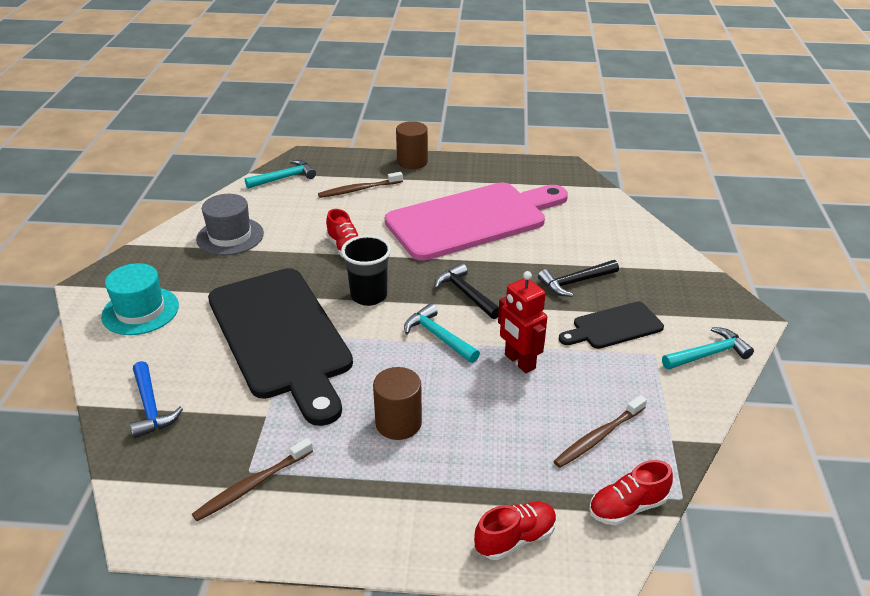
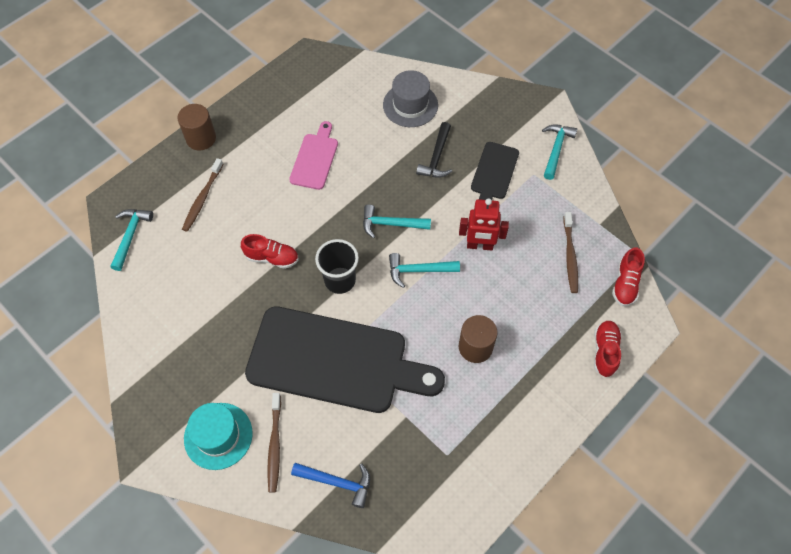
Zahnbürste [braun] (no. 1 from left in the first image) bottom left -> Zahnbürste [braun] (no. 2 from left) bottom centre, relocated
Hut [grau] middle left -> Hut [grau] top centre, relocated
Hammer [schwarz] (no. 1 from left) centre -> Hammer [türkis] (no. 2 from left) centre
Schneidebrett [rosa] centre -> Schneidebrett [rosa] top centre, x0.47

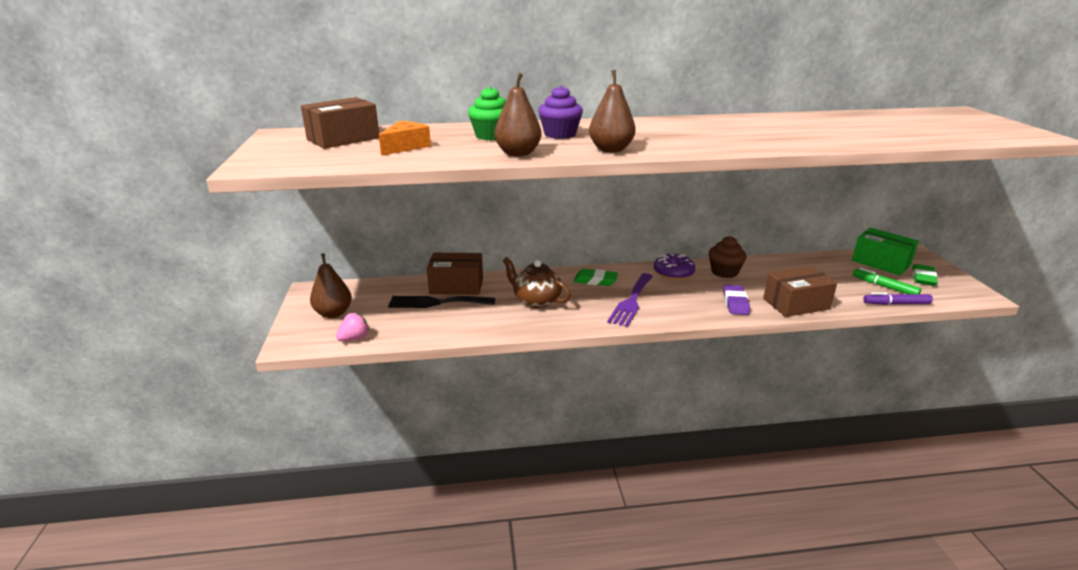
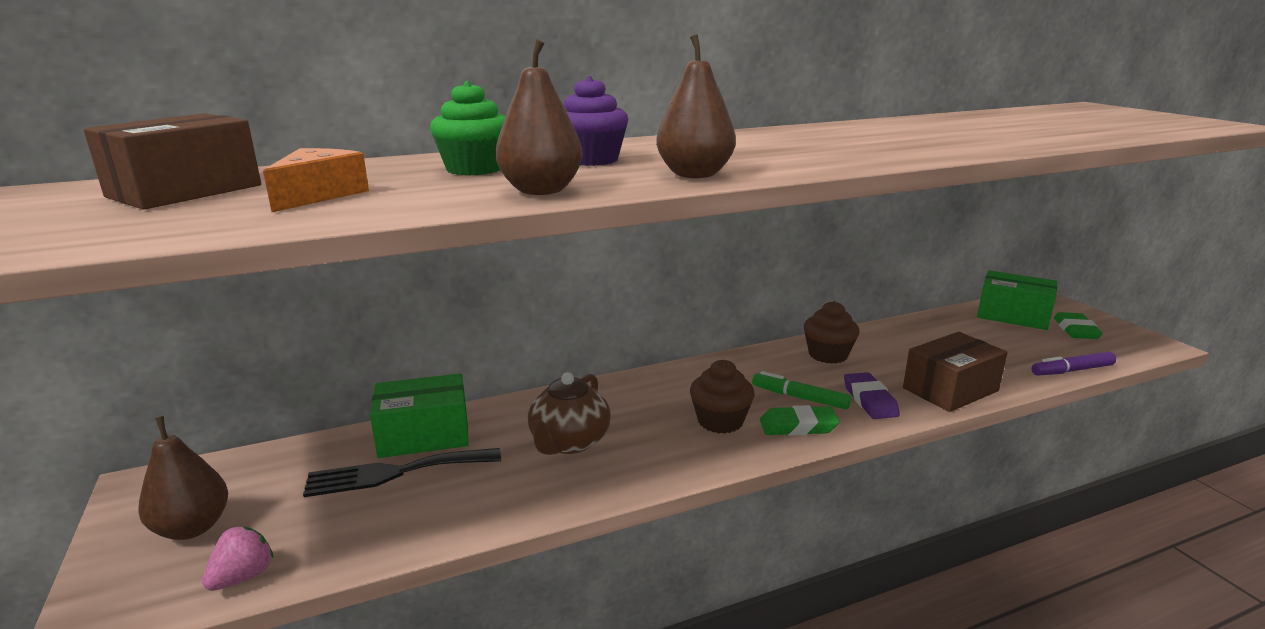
Donut [lila] centre -> none
Radiergummi [grün] (no. 1 from left) centre -> Radiergummi [grün] (no. 1 from left) bottom centre, relocated
Filzstift [grün] middle right -> Filzstift [grün] centre, relocated
Gabel [lila] centre -> Muffin [braun] (no. 1 from left) centre
Schachtel [braun] (no. 2 from left) centre -> Schachtel [grün] (no. 1 from left) middle left
Teekanne [braun] centre, 90 degrees counterclockwise

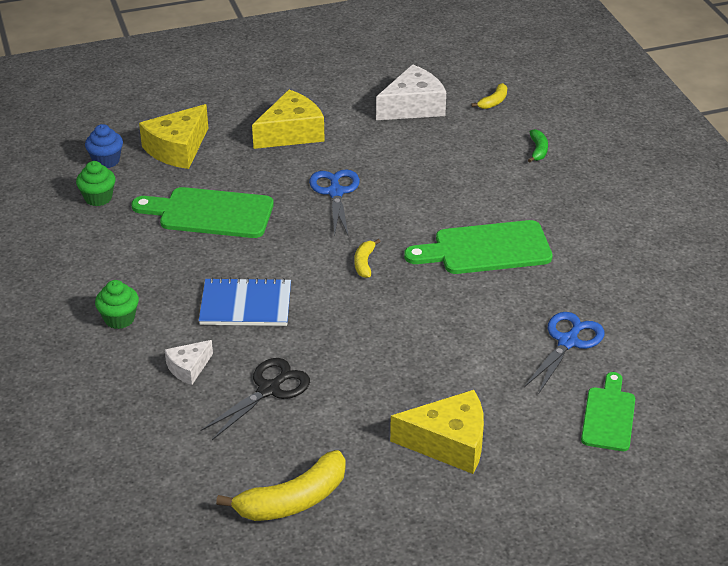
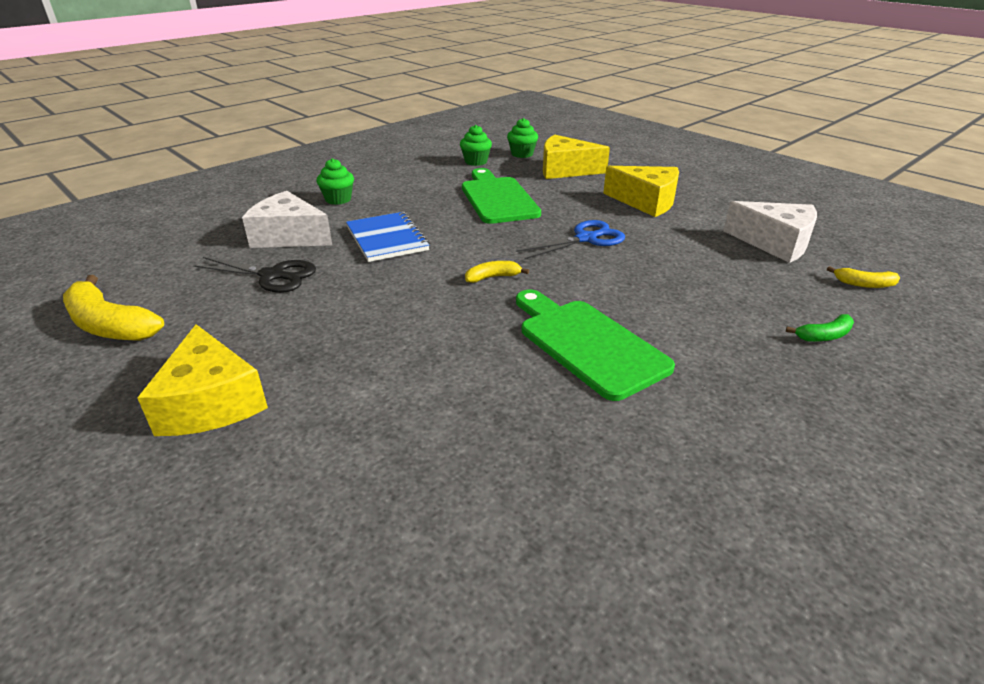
Schere [blau] (no. 2 from left) middle right -> none
Schneidebrett [grün] (no. 3 from left) bottom right -> none
Muffin [blau] top left -> Muffin [grün] (no. 3 from left) top centre
Käse [weiß] (no. 1 from left) middle left -> Käse [weiß] (no. 1 from left) top left, x1.80

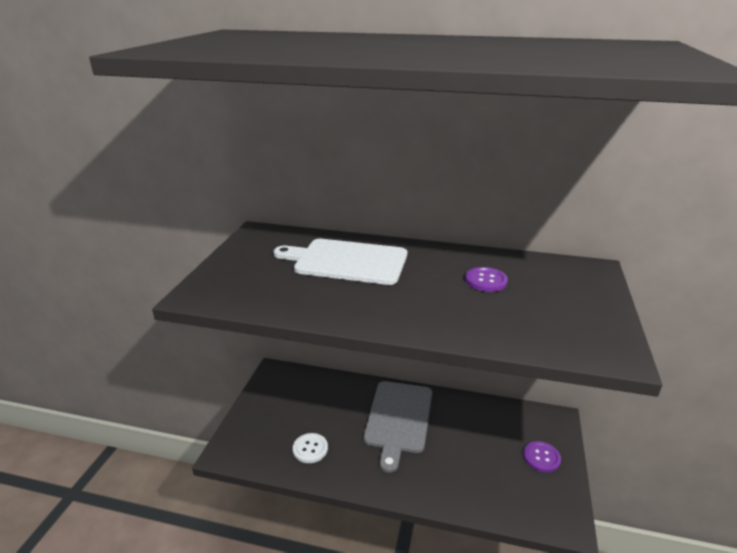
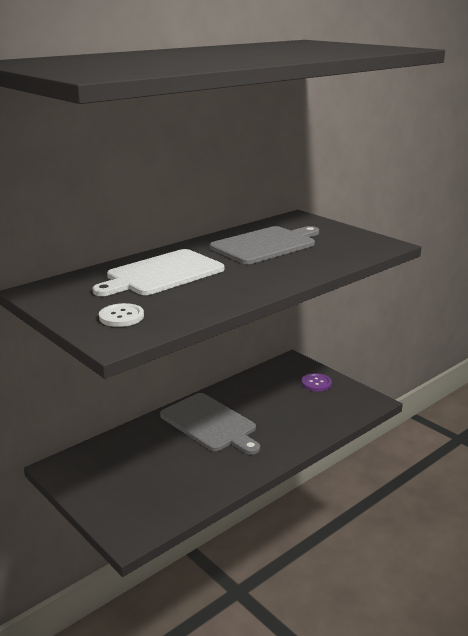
Knopf [weiß] bottom centre -> Knopf [weiß] middle left, relocated
Knopf [lila] (no. 1 from left) centre -> Schneidebrett [grau] (no. 2 from left) centre

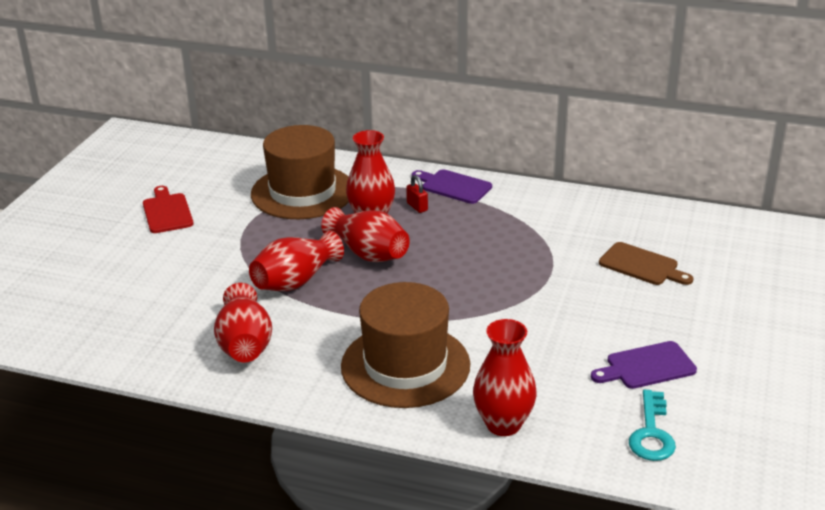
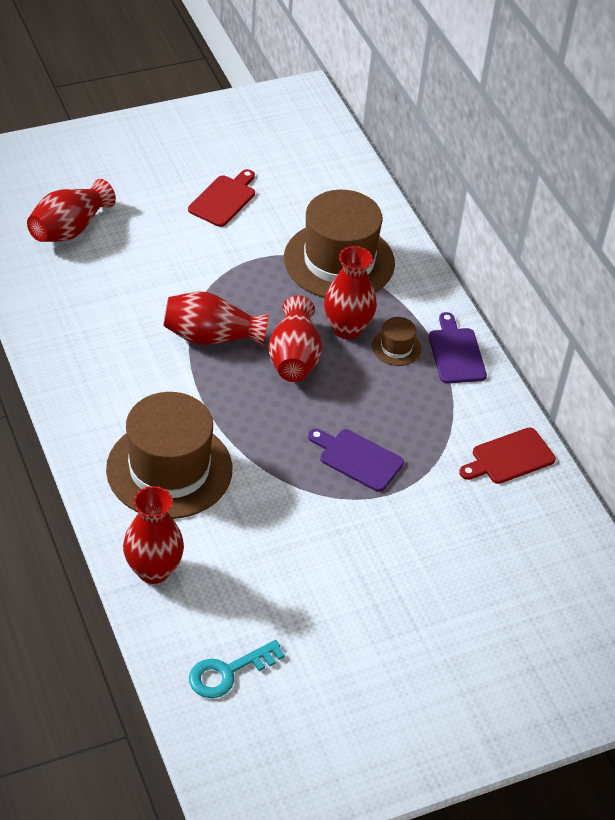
Schneidebrett [braun] middle right -> none
none -> Schneidebrett [rot] (no. 2 from left) middle right
Vase [rot] (no. 1 from left) middle left -> Vase [rot] (no. 1 from left) top left, relocated
Schneidebrett [lila] (no. 2 from left in the first image) bottom right -> Schneidebrett [lila] (no. 1 from left) centre, relocated
Vorhängeschloss [rot] centre -> Hut [braun] (no. 3 from left) centre

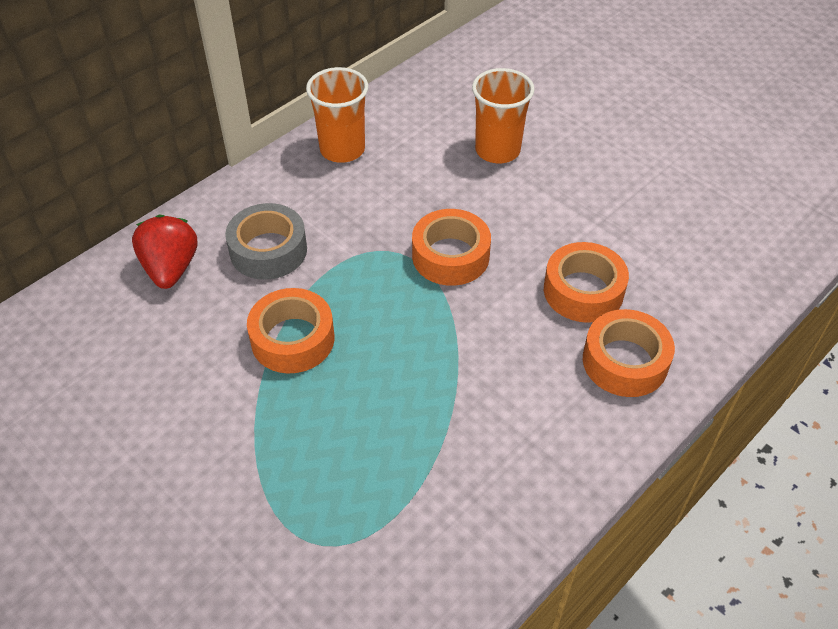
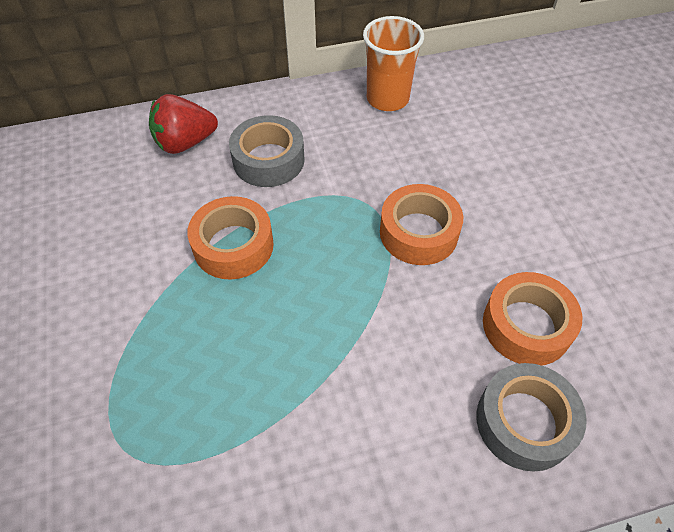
Becher [orange] (no. 2 from left) top centre -> none
Klebeband [orange] (no. 4 from left) middle right -> Klebeband [grau] (no. 2 from left) bottom right
Erdbeere [rot] middle left -> Erdbeere [rot] top left, 135 degrees counterclockwise

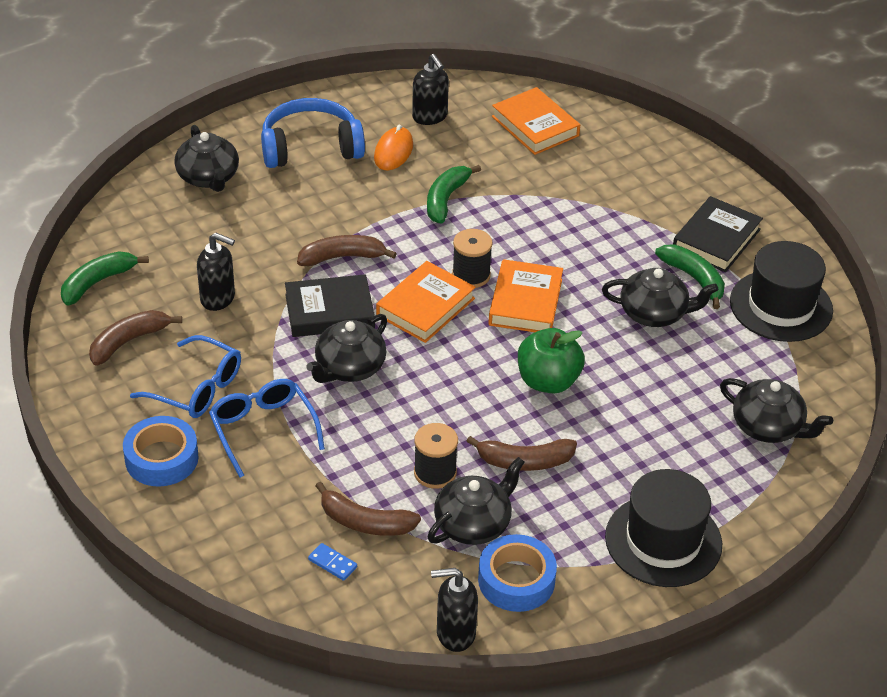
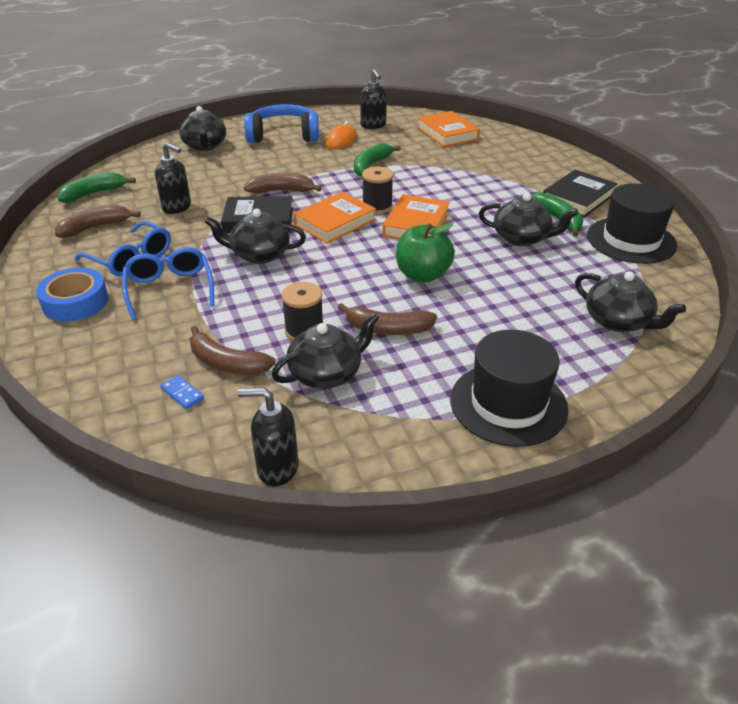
Klebeband [blau] (no. 2 from left) bottom centre -> none
Teekanne [schwarz] (no. 2 from left) centre, 45 degrees clockwise

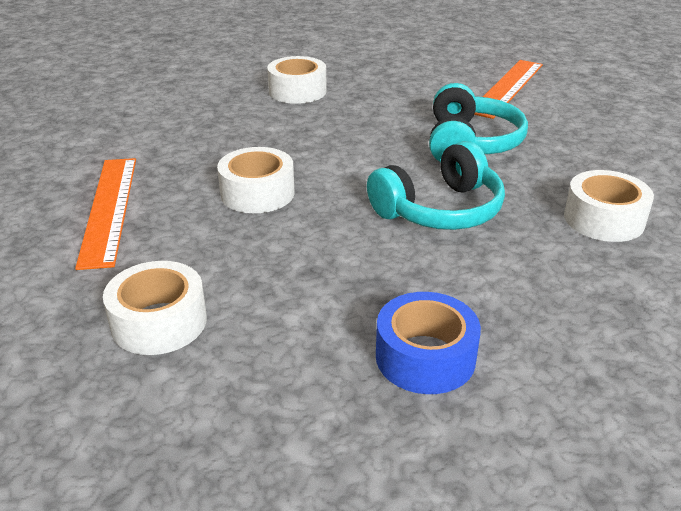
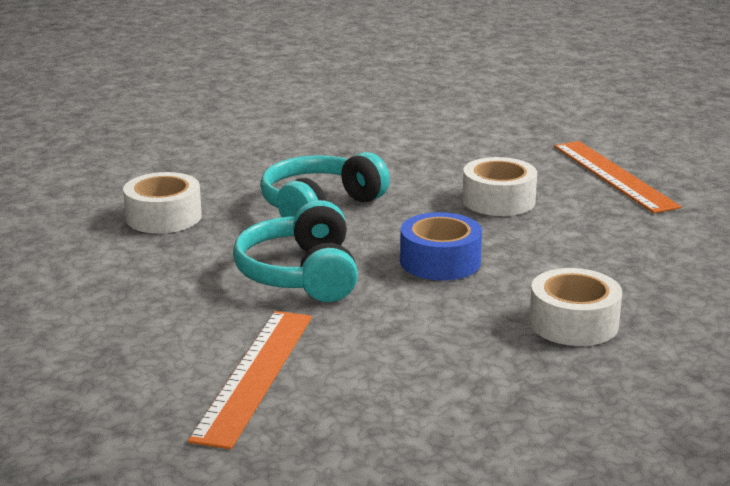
Klebeband [weiß] (no. 1 from left) middle left -> none
Klebeband [blau] bottom centre -> Klebeband [blau] centre, relocated

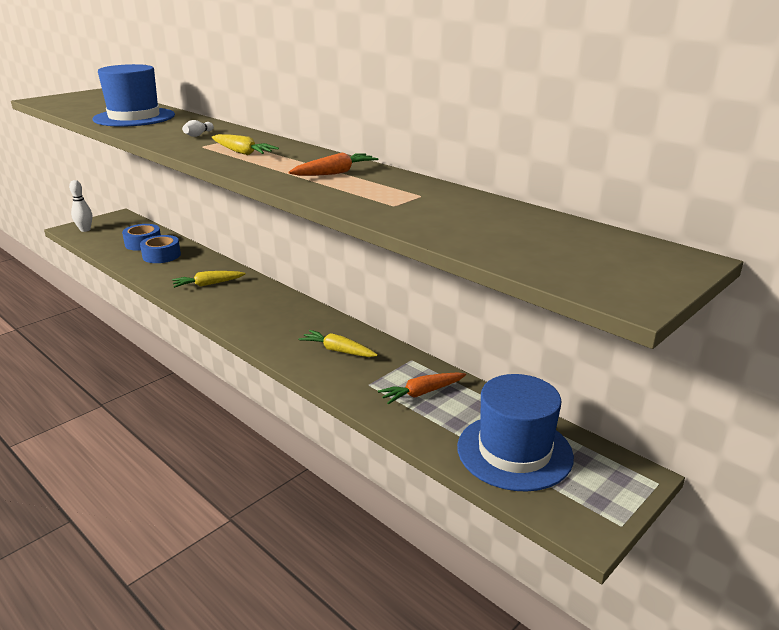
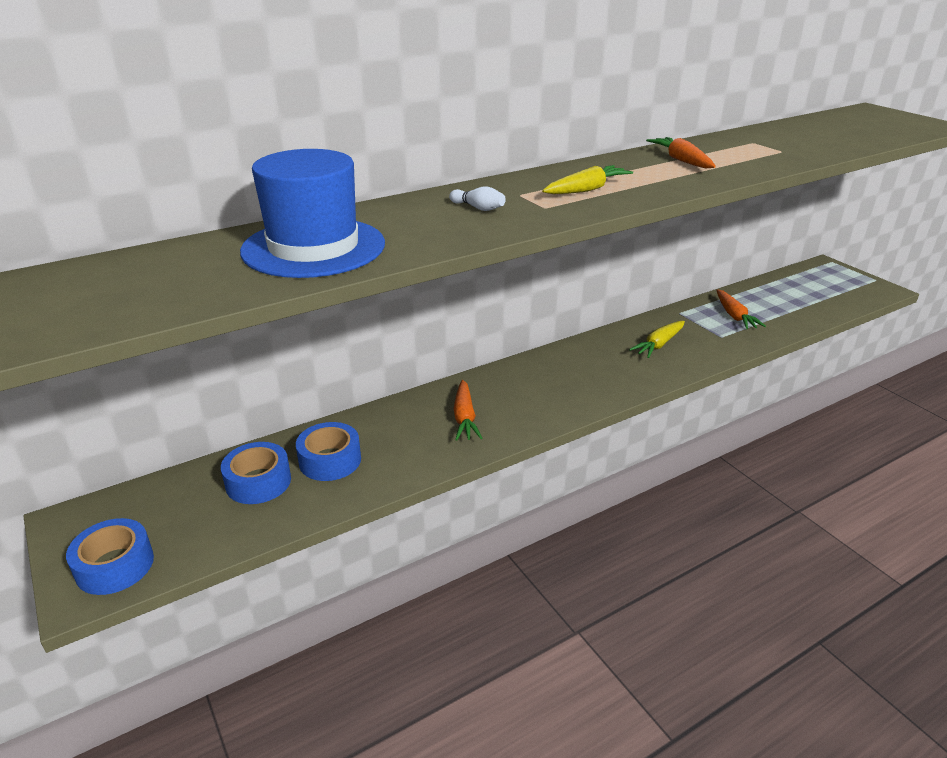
Hut [blau] (no. 2 from left) bottom centre -> none
Bowlingkegel [weiß] (no. 1 from left) top left -> Klebeband [blau] (no. 1 from left) bottom left
Karotte [gelb] (no. 1 from left) middle left -> Karotte [orange] (no. 1 from left) centre

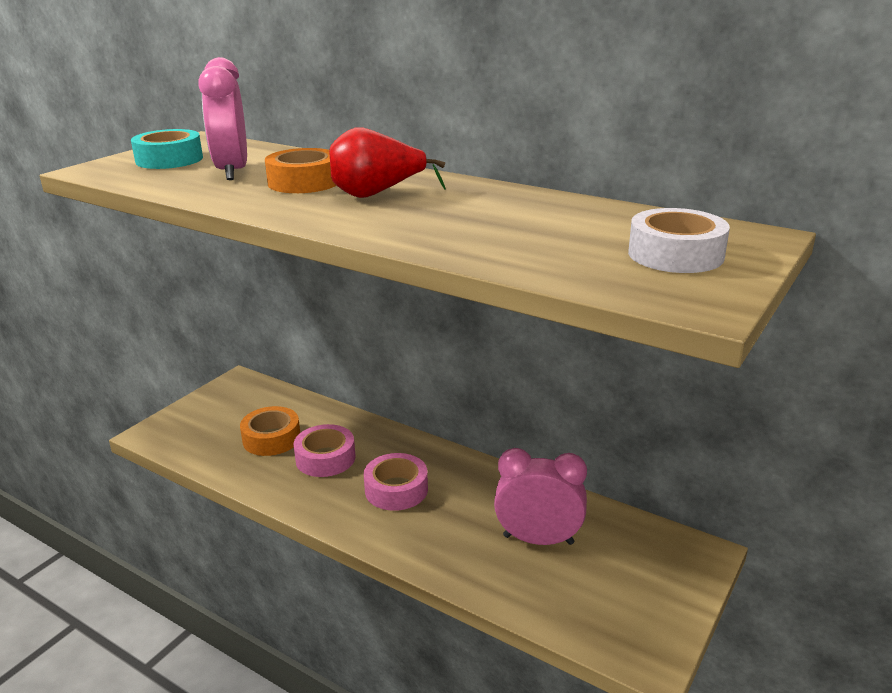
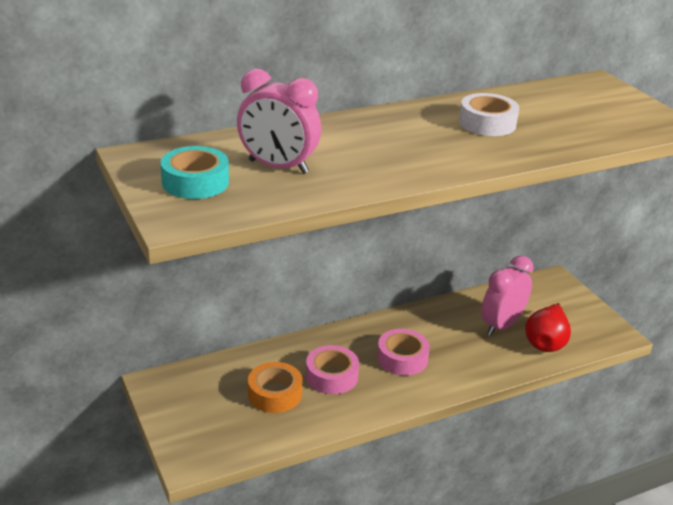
Klebeband [orange] (no. 2 from left) top centre -> none
Birne [rot] top centre -> Birne [rot] middle right, relocated
Klebeband [weiß] middle right -> Klebeband [weiß] top right, relocated

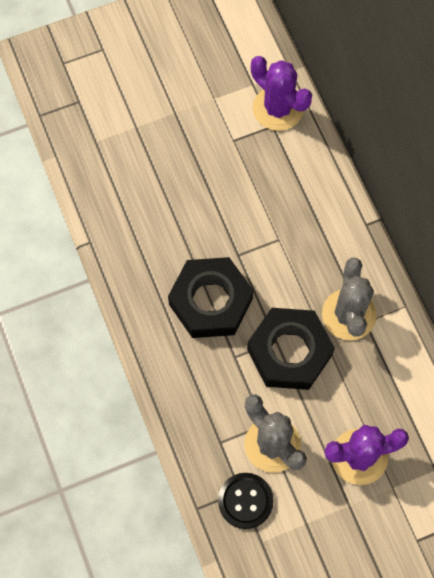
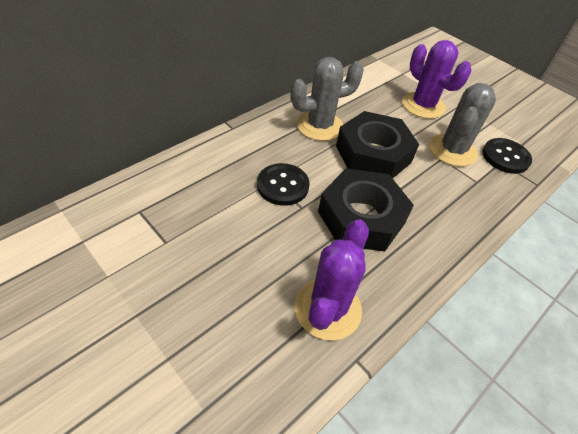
none -> Knopf [schwarz] (no. 1 from left) centre
Kaktus [lila] (no. 1 from left) top centre -> Kaktus [lila] (no. 1 from left) centre, relocated

